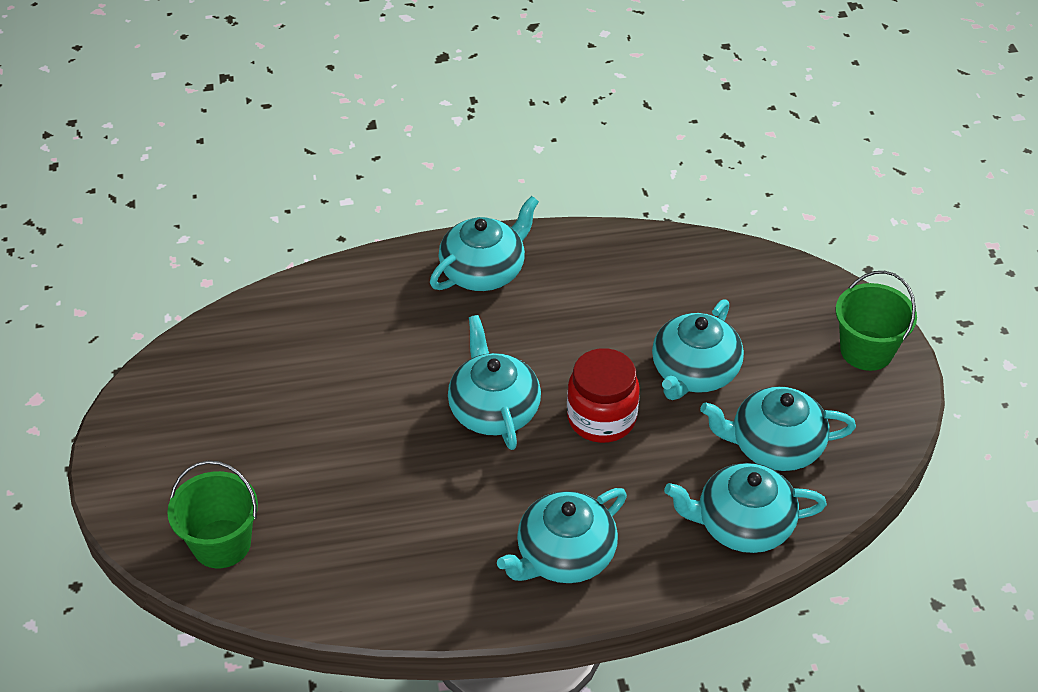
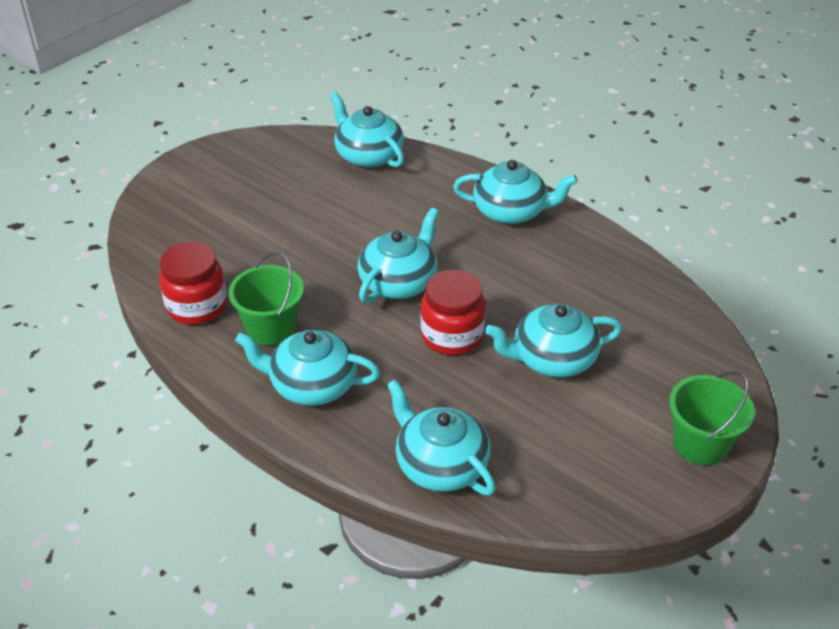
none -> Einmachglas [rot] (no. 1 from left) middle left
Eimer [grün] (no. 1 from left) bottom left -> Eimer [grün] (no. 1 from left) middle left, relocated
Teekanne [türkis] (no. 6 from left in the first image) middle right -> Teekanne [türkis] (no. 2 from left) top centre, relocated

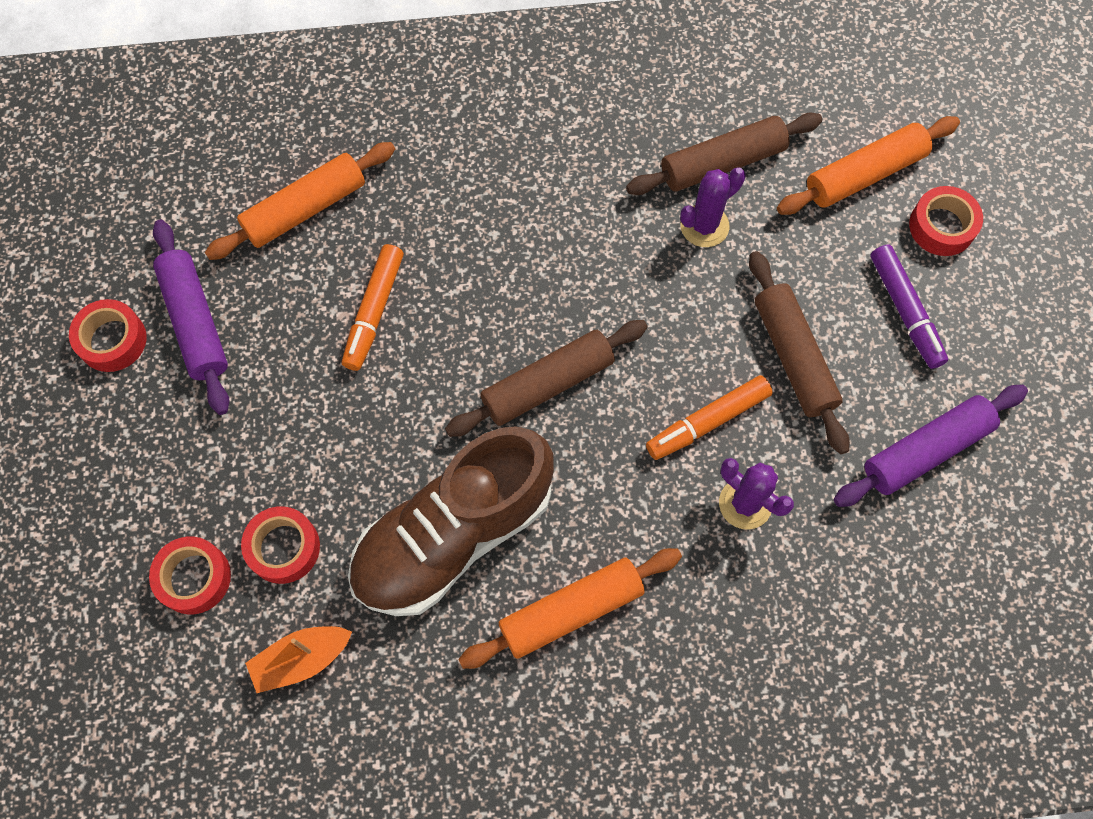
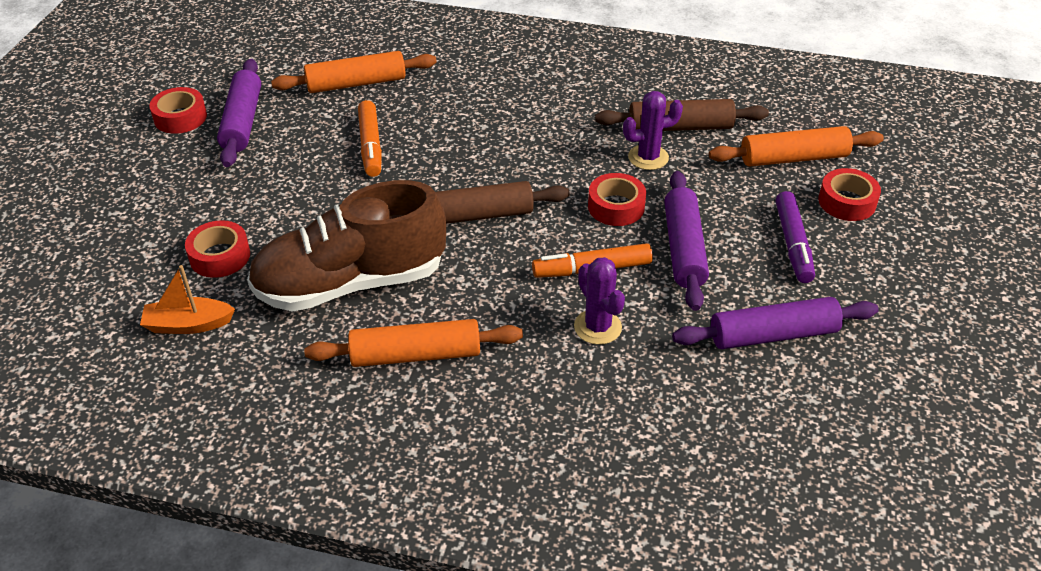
Klebeband [rot] (no. 2 from left in the first image) bottom left -> Klebeband [rot] (no. 3 from left) centre, relocated
Nudelholz [braun] (no. 3 from left) middle right -> Nudelholz [lila] (no. 2 from left) centre
Filzstift [orange] (no. 1 from left) centre -> Filzstift [orange] (no. 1 from left) top centre, 45 degrees counterclockwise

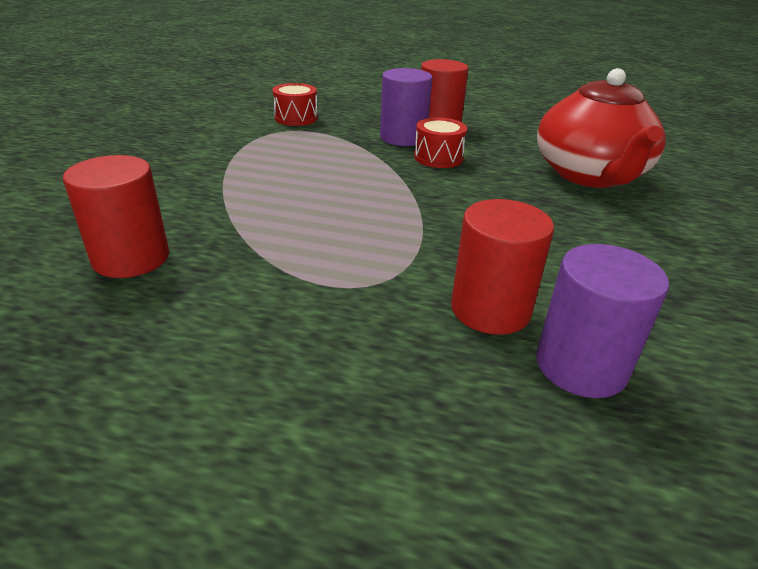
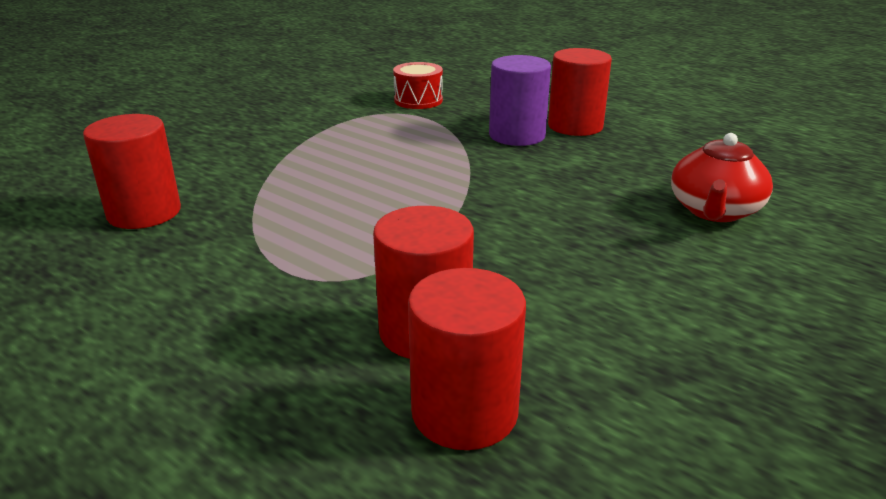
Trommel [rot] (no. 2 from left) top centre -> none
Vollzylinder [lila] (no. 2 from left) middle right -> Vollzylinder [rot] (no. 3 from left) bottom centre
Teekanne [rot] top right -> Teekanne [rot] middle right, x0.61

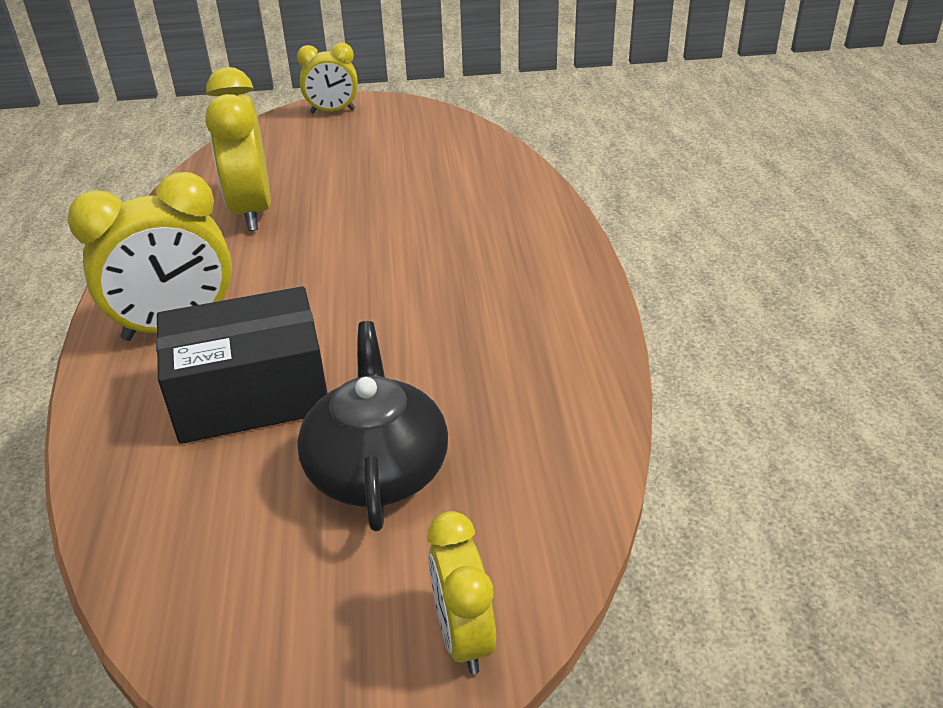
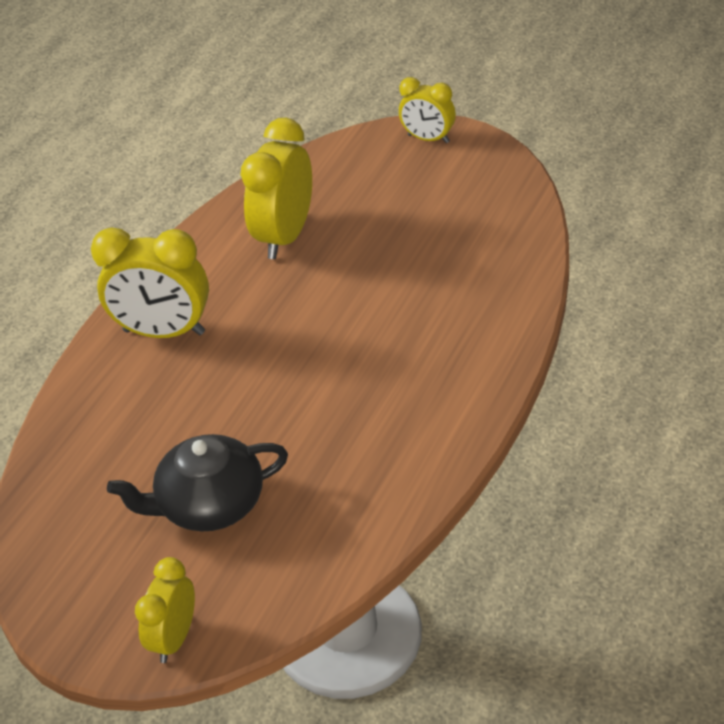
Schachtel [schwarz] middle left -> none
Teekanne [schwarz] centre -> Teekanne [schwarz] bottom left, 135 degrees counterclockwise

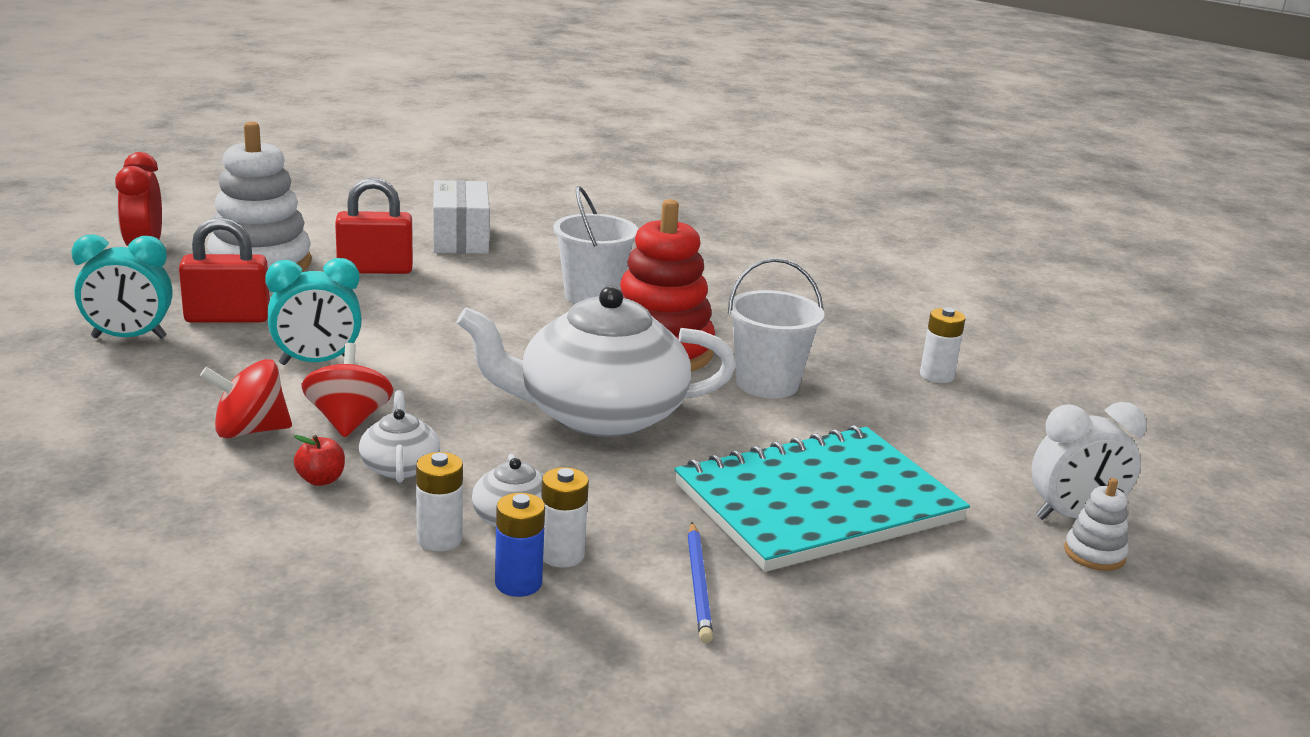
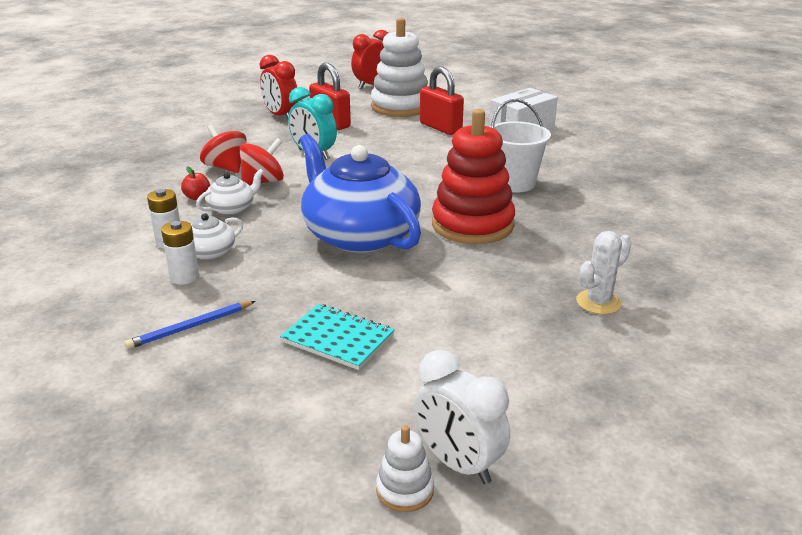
Batterie [blau] bottom centre -> none
Eimer [weiß] (no. 2 from left) centre -> none
Batterie [weiß] (no. 3 from left) middle right -> none
none -> Kaktus [weiß] middle right
Wecker [türkis] (no. 1 from left) middle left -> Wecker [rot] (no. 1 from left) top centre
Teekanne [weiß] (no. 3 from left) centre -> Teekanne [blau] centre
Notizbuch [türkis] bottom centre -> Notizbuch [türkis] centre, x0.50

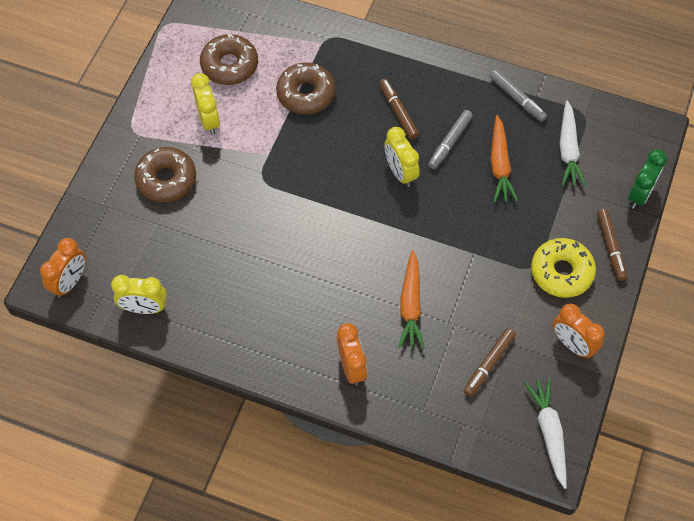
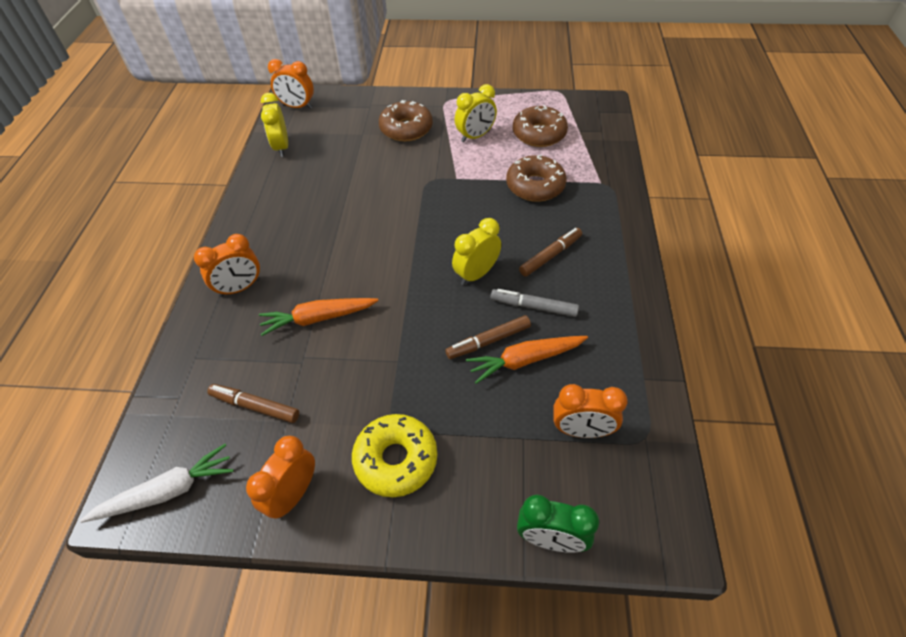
Filzstift [grau] (no. 2 from left) top right -> none
Filzstift [braun] (no. 3 from left in the first image) middle right -> Filzstift [braun] (no. 2 from left) centre, relocated
Karotte [weiß] (no. 2 from left) top right -> Wecker [orange] (no. 4 from left) centre

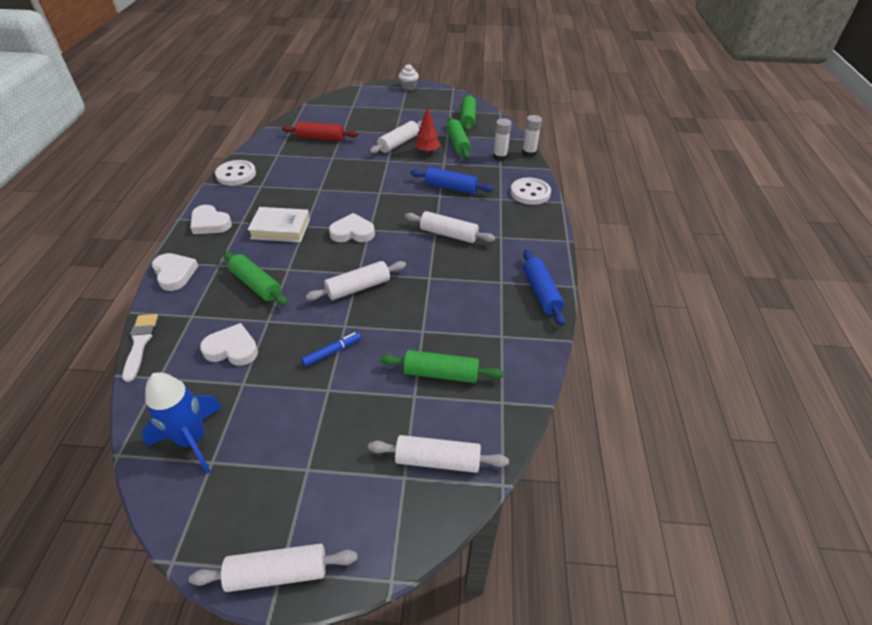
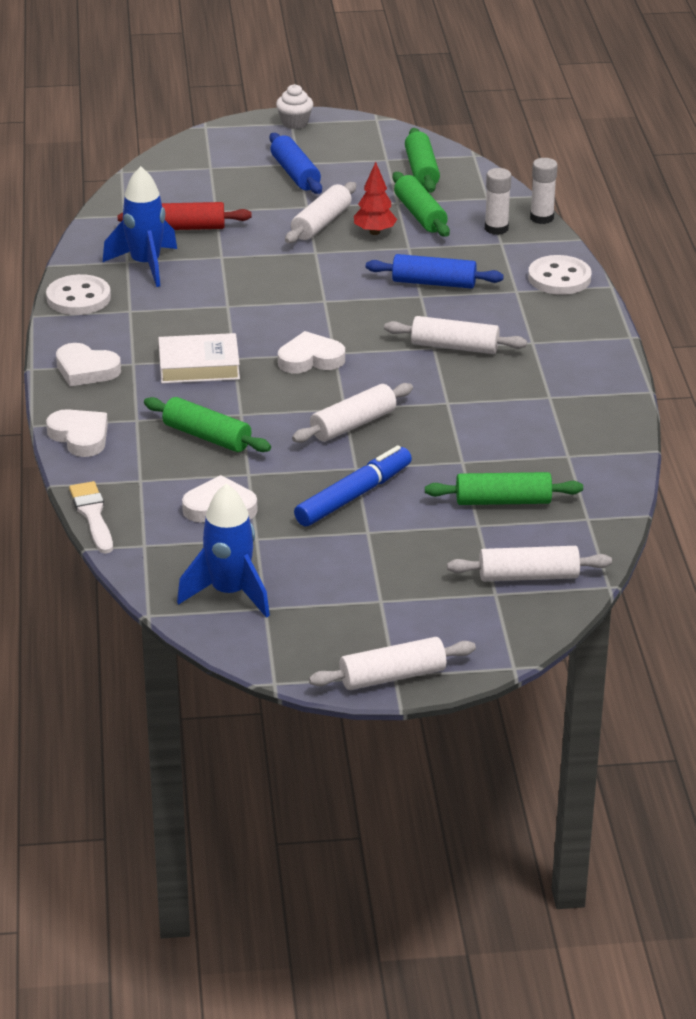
none -> Rakete [blau] (no. 1 from left) top left
Nudelholz [blau] (no. 2 from left in the first image) centre -> Nudelholz [blau] (no. 1 from left) top centre, relocated
Filzstift [blau] centre, x1.78

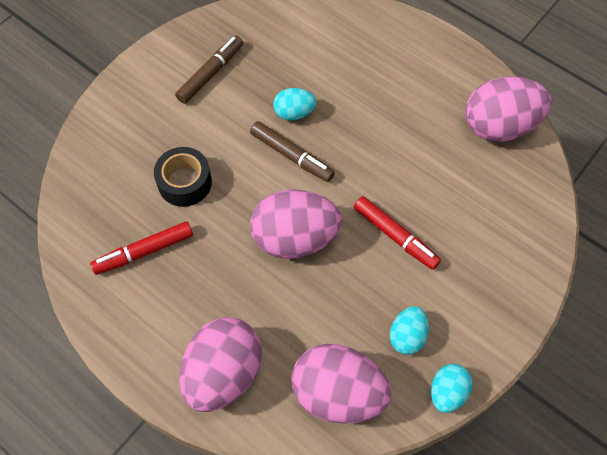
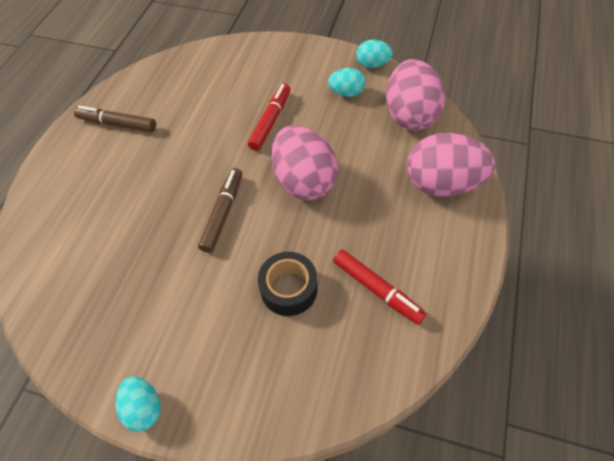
Ei [rosa] (no. 4 from left) top right -> none
Filzstift [braun] (no. 1 from left) top centre -> Filzstift [braun] (no. 1 from left) top left, relocated
Ei [türkis] (no. 1 from left) top centre -> Ei [türkis] (no. 1 from left) bottom left, relocated

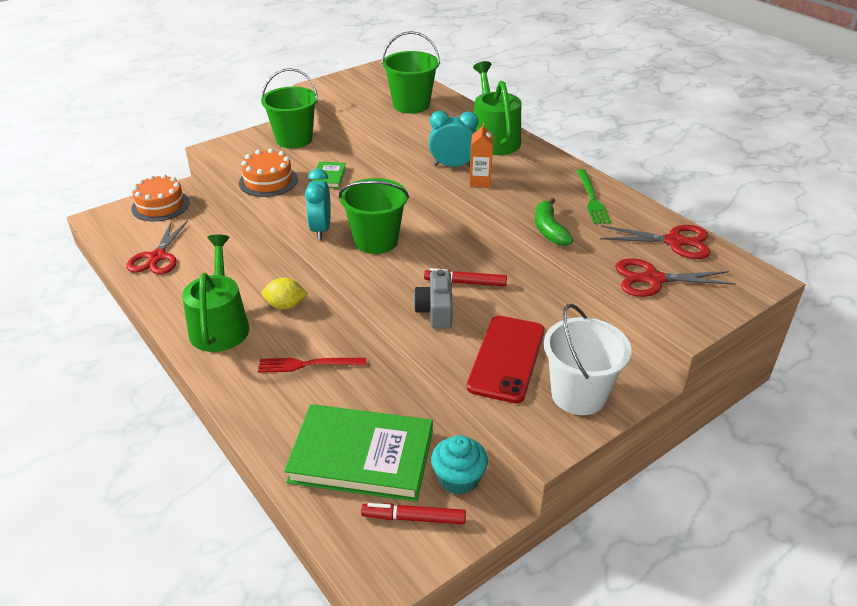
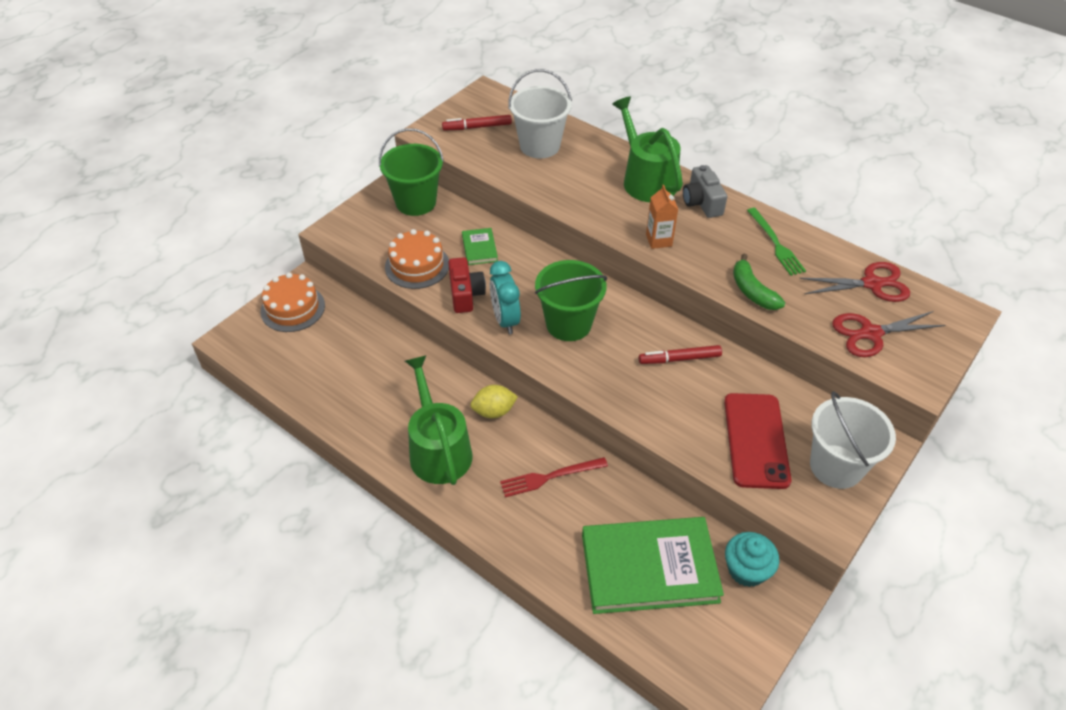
Schere [rot] (no. 1 from left) middle left -> none
Wecker [türkis] (no. 2 from left) top centre -> none
none -> Kamera [rot] centre
Filzstift [rot] (no. 1 from left) bottom centre -> Filzstift [rot] (no. 1 from left) top centre, relocated
Kamera [grau] centre -> Kamera [grau] top centre, relocated
Eimer [grün] (no. 3 from left) top centre -> Eimer [weiß] (no. 1 from left) top centre

